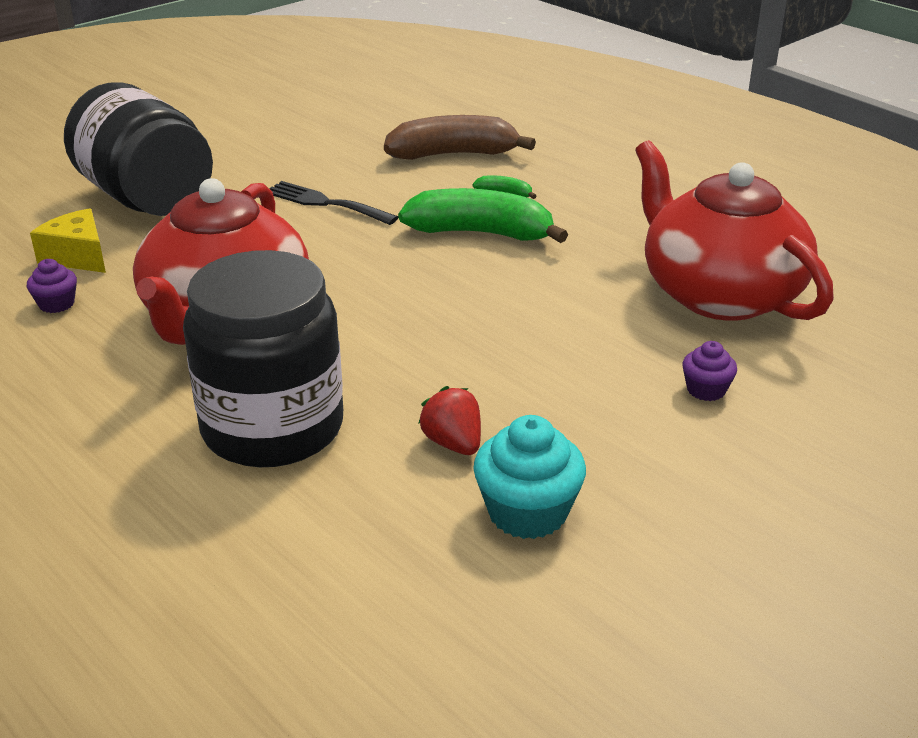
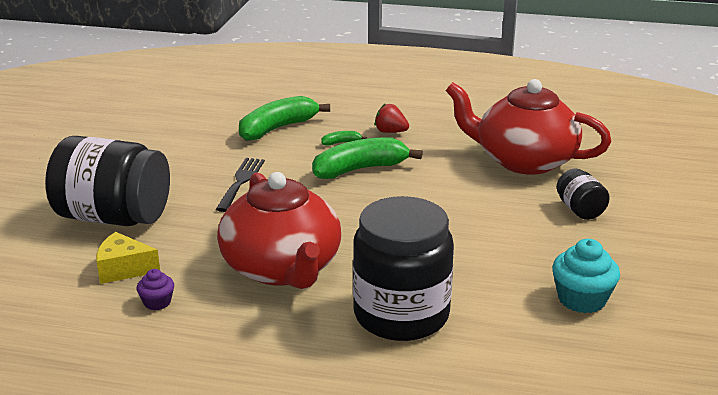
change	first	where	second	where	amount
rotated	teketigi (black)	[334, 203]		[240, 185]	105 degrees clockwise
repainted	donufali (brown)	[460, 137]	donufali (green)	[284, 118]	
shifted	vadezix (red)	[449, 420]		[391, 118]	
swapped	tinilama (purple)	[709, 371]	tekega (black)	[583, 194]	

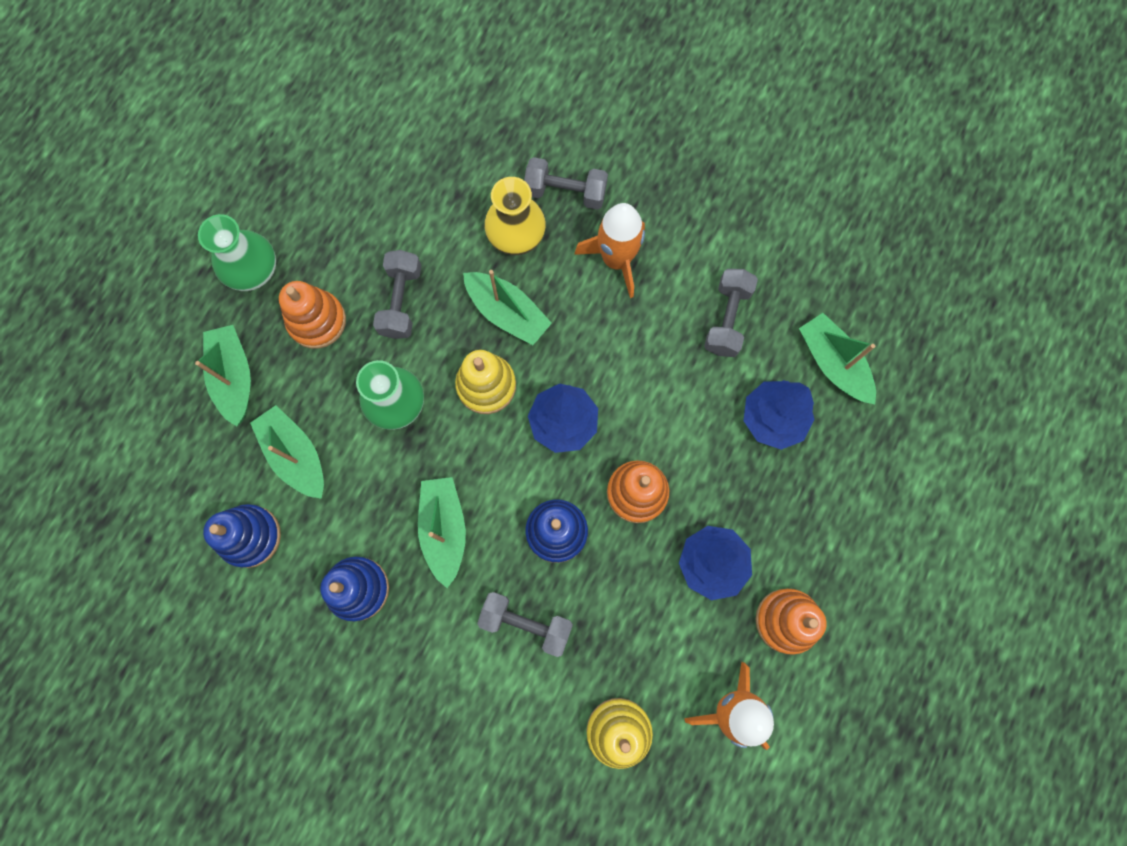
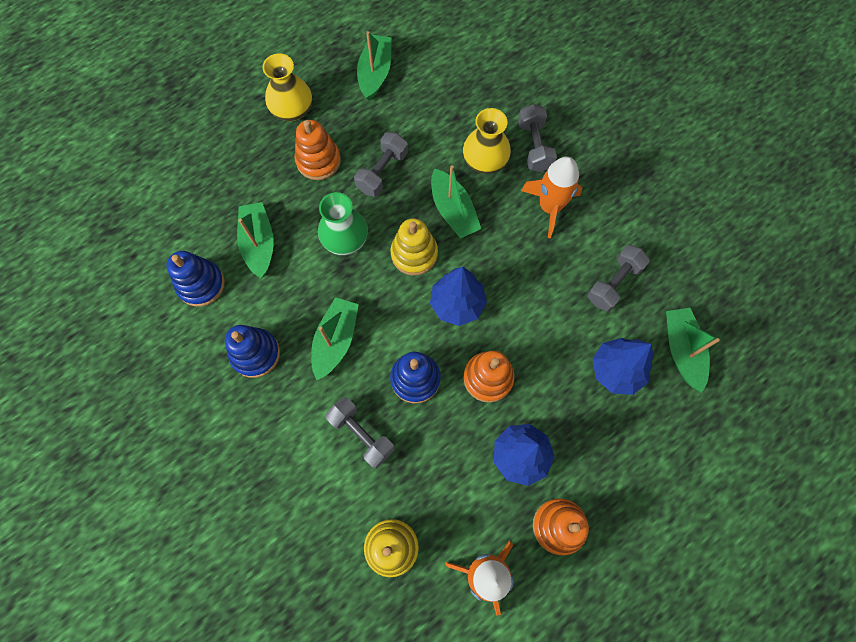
change	first	where	second	where	amount
repainted	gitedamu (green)	[237, 252]	gitedamu (yellow)	[287, 87]	
shifted	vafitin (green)	[223, 375]		[374, 66]	
rotated	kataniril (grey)	[566, 183]		[537, 138]	45 degrees clockwise

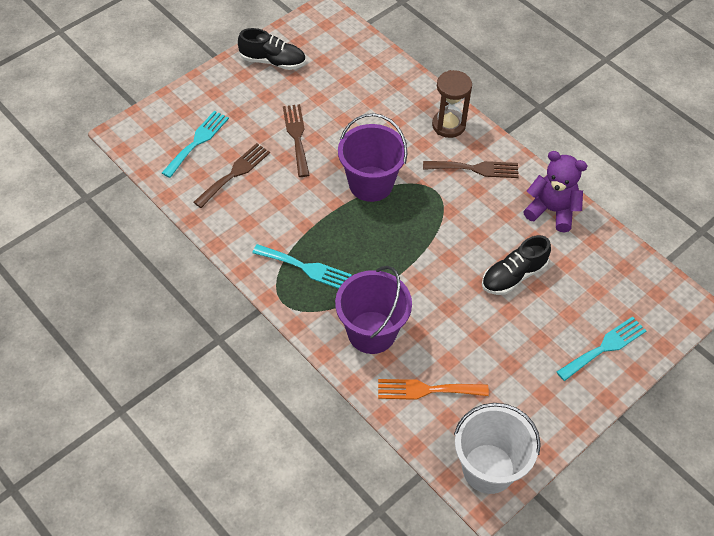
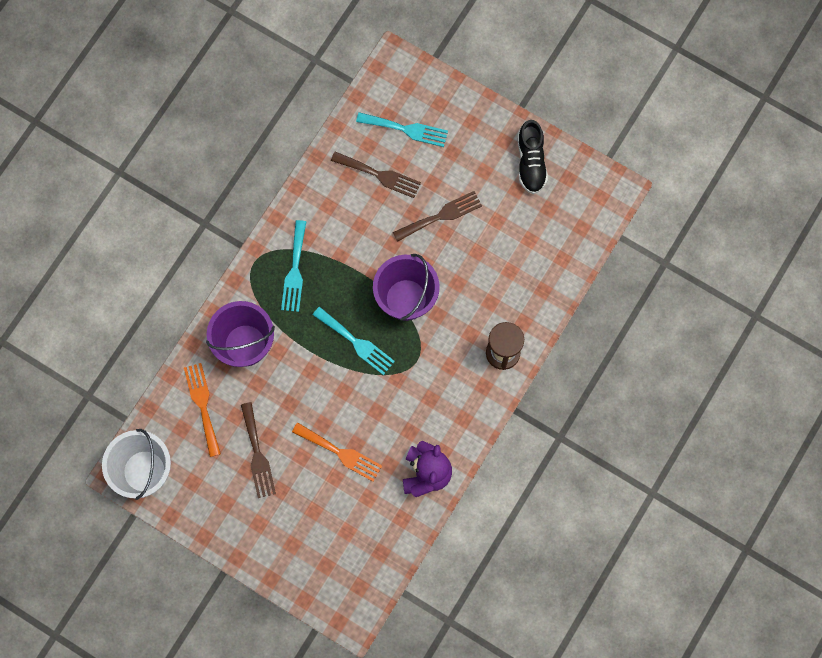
change	first	where	second	where	amount
shifted	teketigi (brown)	[471, 169]		[258, 450]	
swapped	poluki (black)	[516, 265]	teketigi (orange)	[337, 452]	
shifted	teketigi (turquoise)	[601, 349]		[354, 341]	

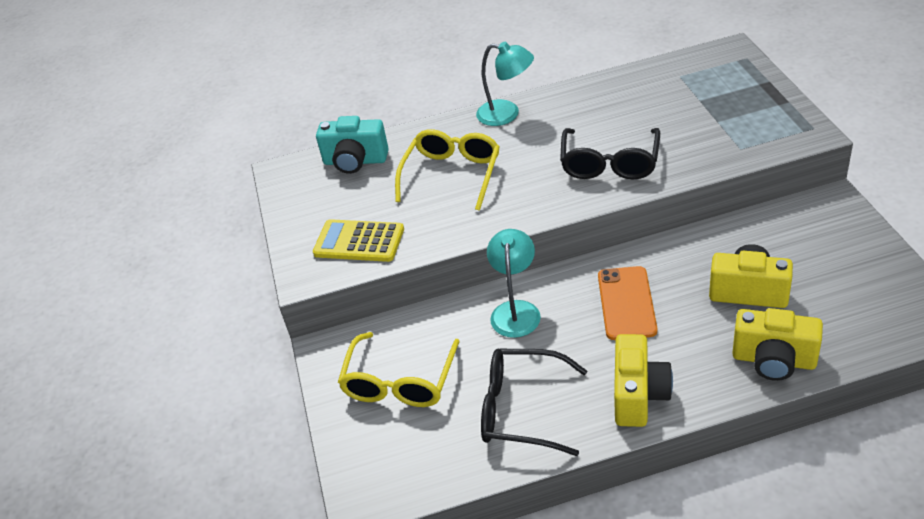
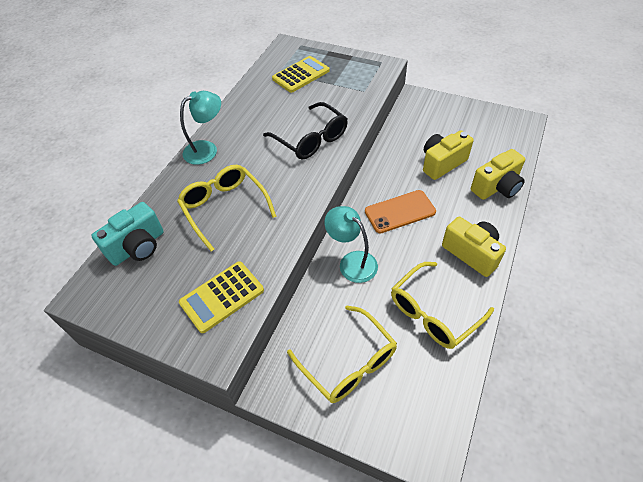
change	first	where	second	where	amount
new			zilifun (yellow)	[301, 74]	
rotated	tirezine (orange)	[627, 303]		[400, 211]	60 degrees counterclockwise
repainted	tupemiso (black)	[534, 402]	tupemiso (yellow)	[442, 305]	

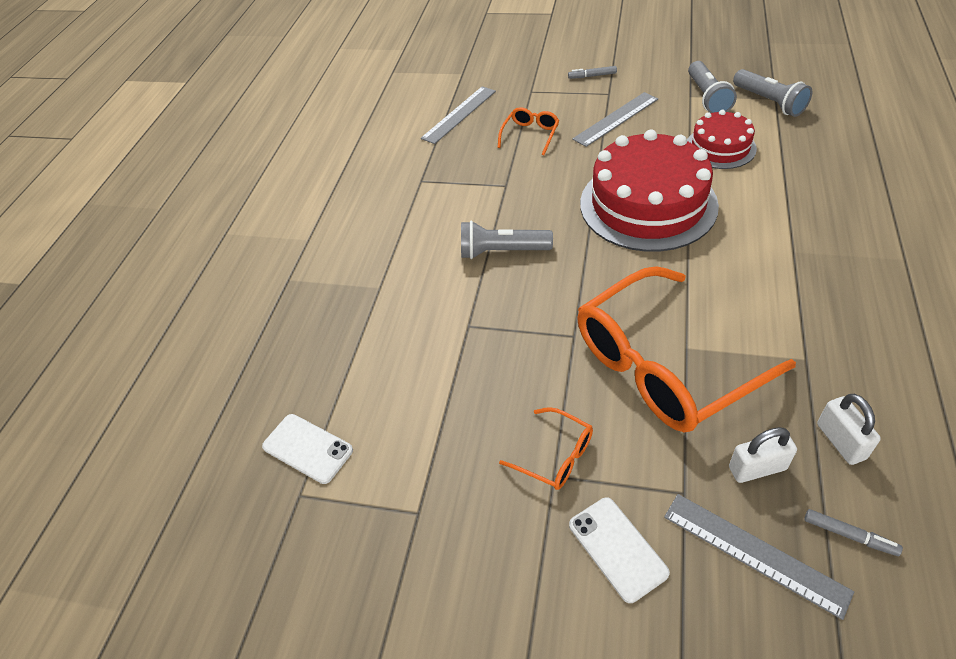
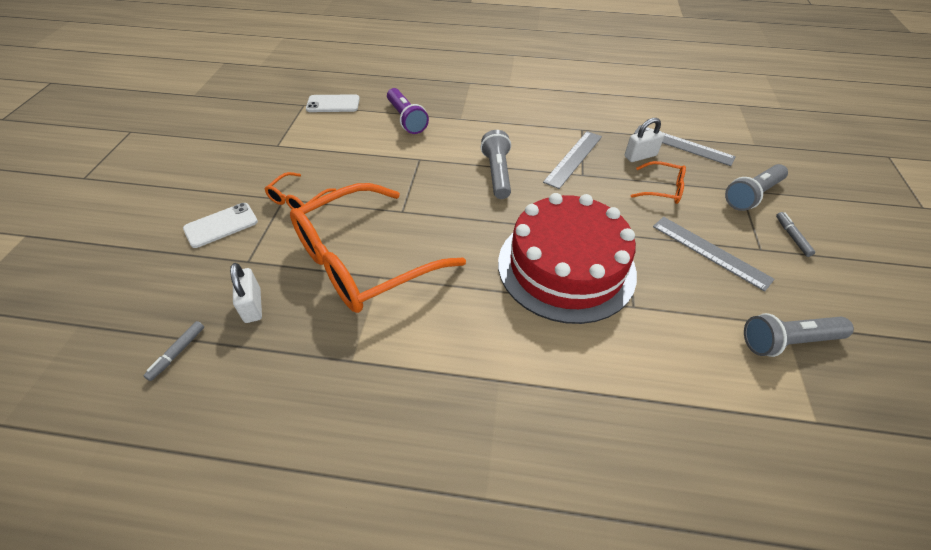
change	first	where	second	where	amount
rotated	tupemiso (orange)	[686, 349]		[378, 248]	90 degrees counterclockwise
rotated	tirezine (white)	[307, 449]		[333, 103]	60 degrees clockwise
new			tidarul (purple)	[408, 111]	
shifted	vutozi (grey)	[759, 557]		[572, 160]	
shifted	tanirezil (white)	[849, 429]		[644, 140]	
shifted	tidarul (grey)	[772, 93]		[756, 187]	
gone	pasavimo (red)	[722, 139]			

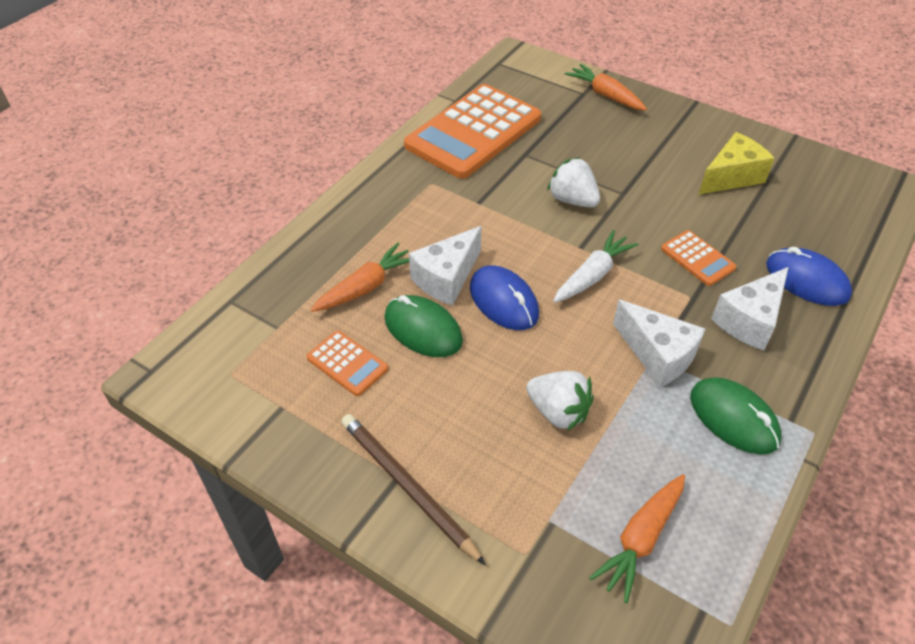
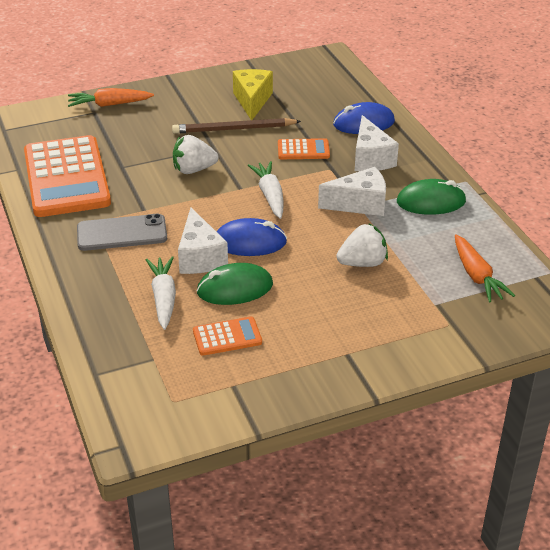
change	first	where	second	where	amount
new			tirezine (grey)	[122, 232]	
repainted	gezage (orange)	[360, 277]	gezage (white)	[161, 293]	
shifted	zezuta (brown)	[413, 489]		[236, 126]	

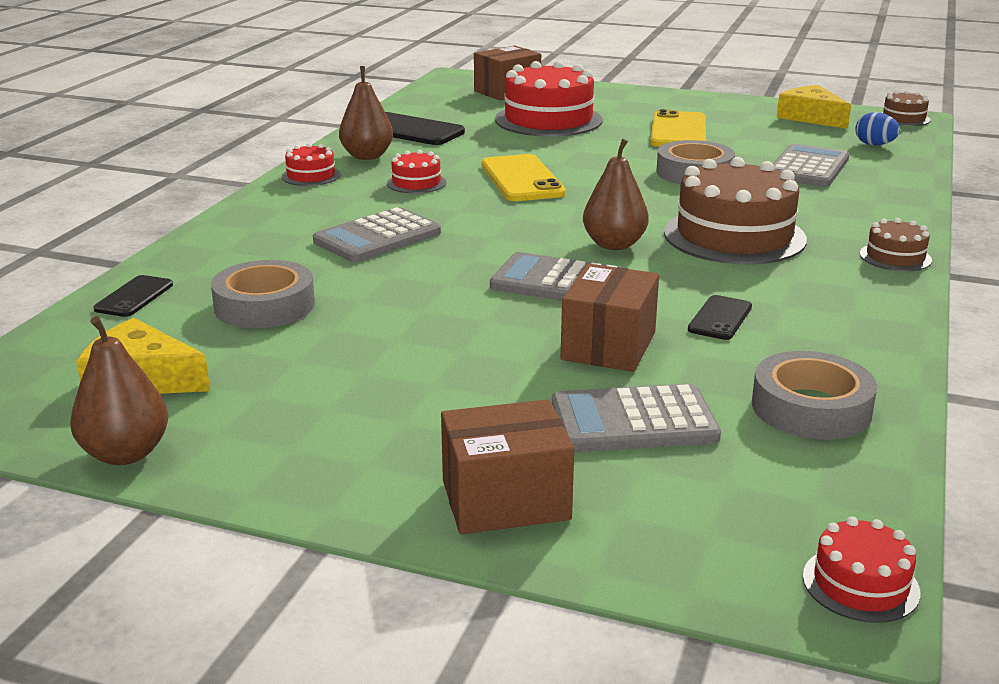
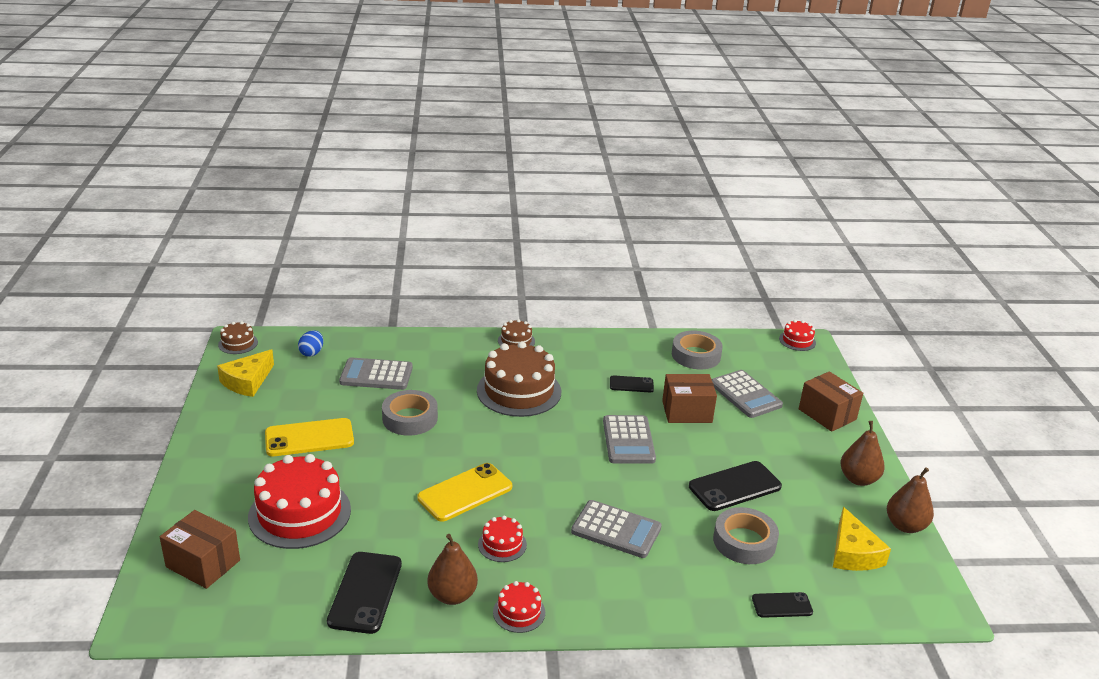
change	first	where	second	where	amount
new			tirezine (black)	[735, 486]	
shifted	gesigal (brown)	[616, 194]		[862, 453]	

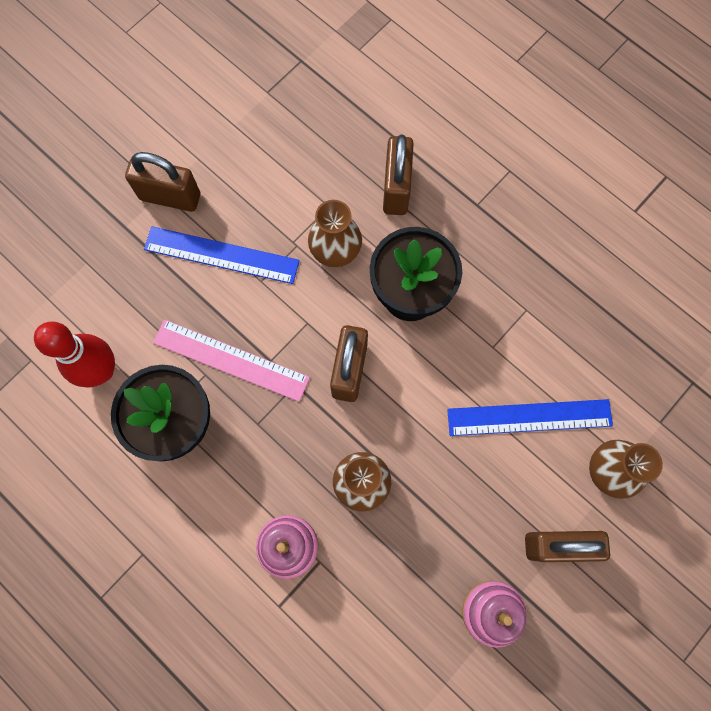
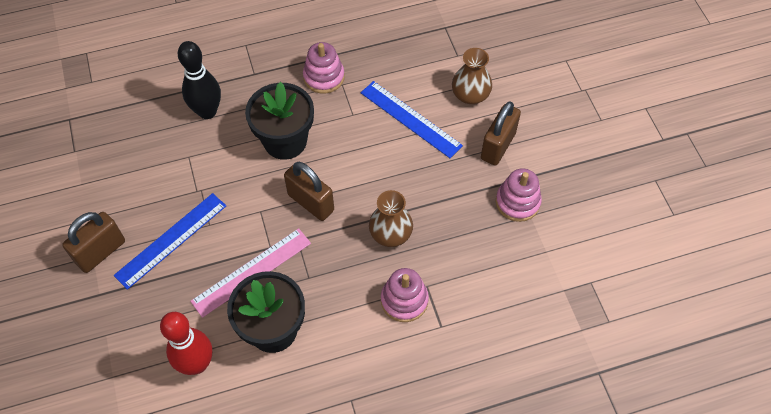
change	first	where	second	where	amount
swapped	tanirezil (brown)	[398, 174]	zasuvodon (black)	[199, 80]	
new			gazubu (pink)	[324, 68]	
rotated	vutozi (blue)	[530, 417]		[412, 119]	75 degrees counterclockwise
gone	gitedamu (brown)	[335, 233]			

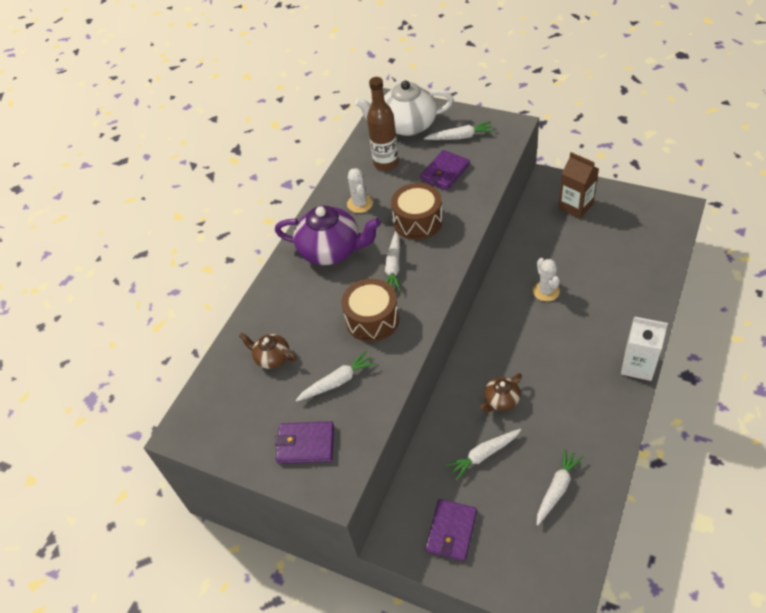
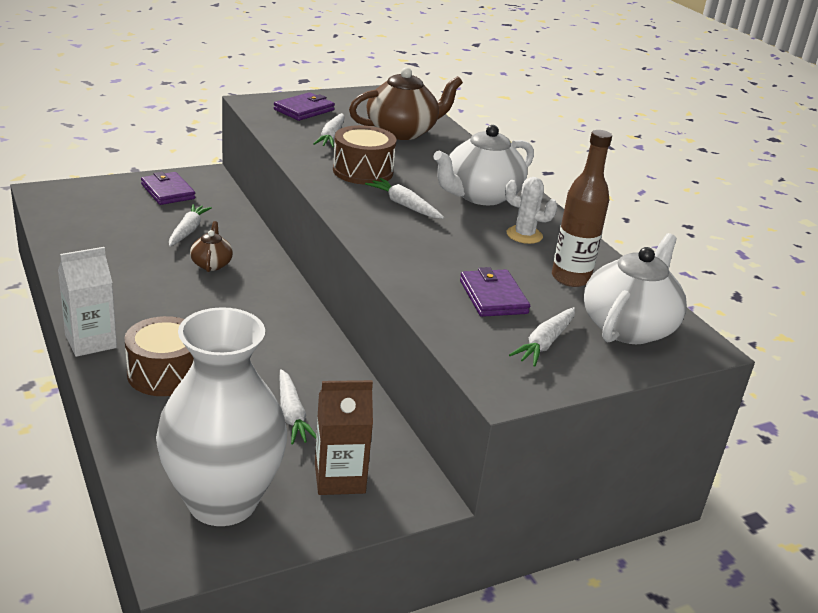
change	first	where	second	where	amount
shifted	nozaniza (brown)	[417, 211]		[159, 356]	
new			gitedamu (white)	[221, 416]	
shifted	gezage (white)	[560, 487]		[297, 407]	
scaled	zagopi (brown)	[268, 351]		[406, 103]	x1.93
repainted	zagopi (purple)	[328, 235]	zagopi (white)	[483, 165]	
gone	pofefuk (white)	[546, 279]			

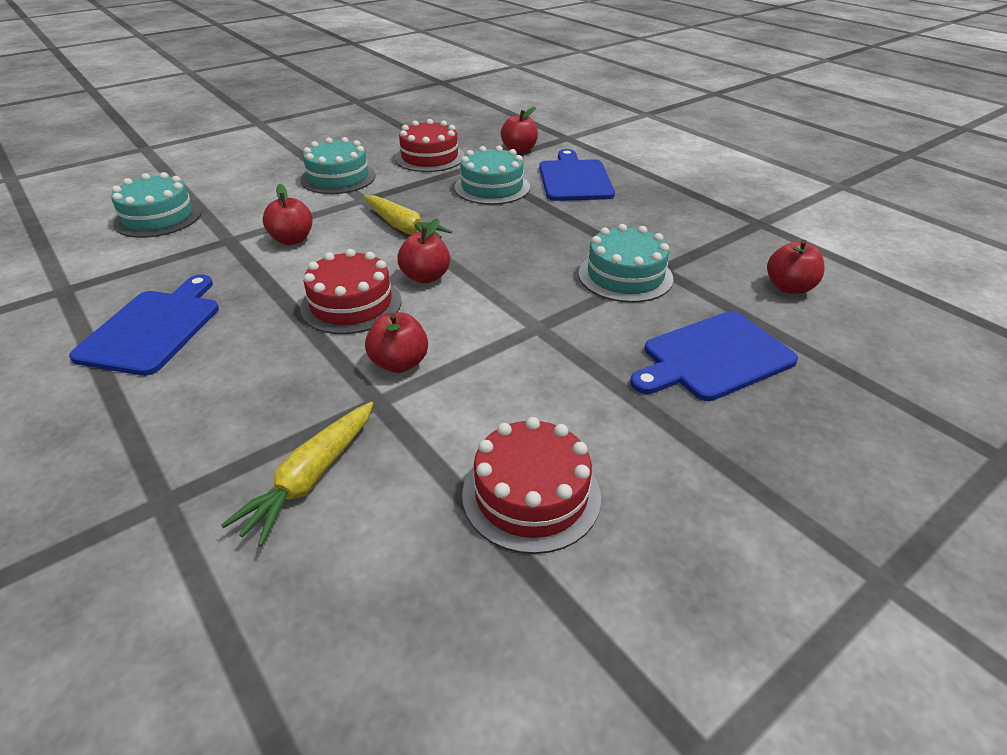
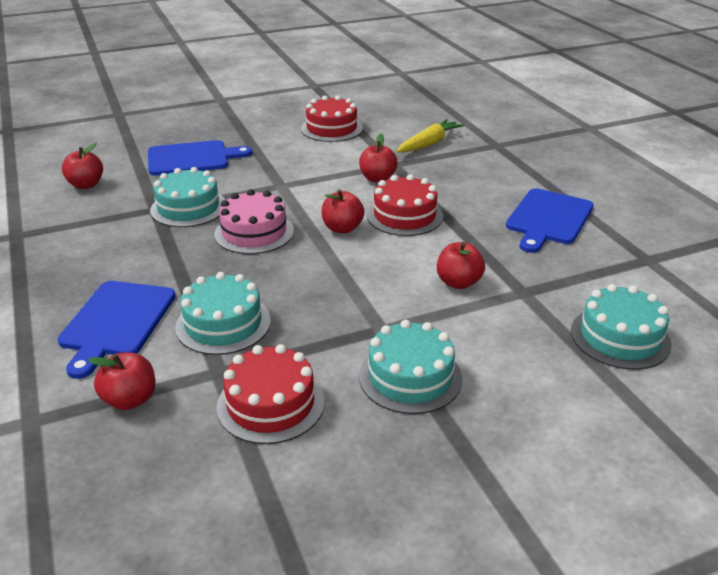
change	first	where	second	where	amount
new			pasavimo (pink)	[254, 221]	
gone	gezage (yellow)	[408, 216]			

